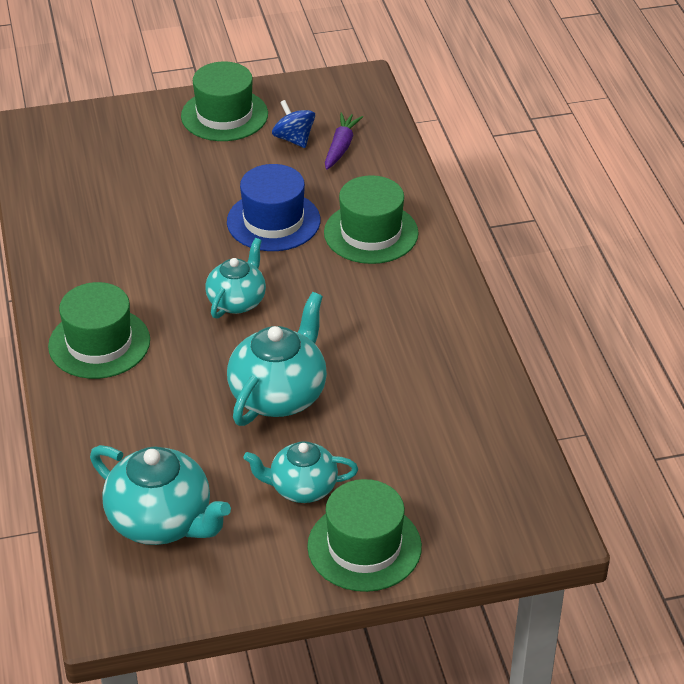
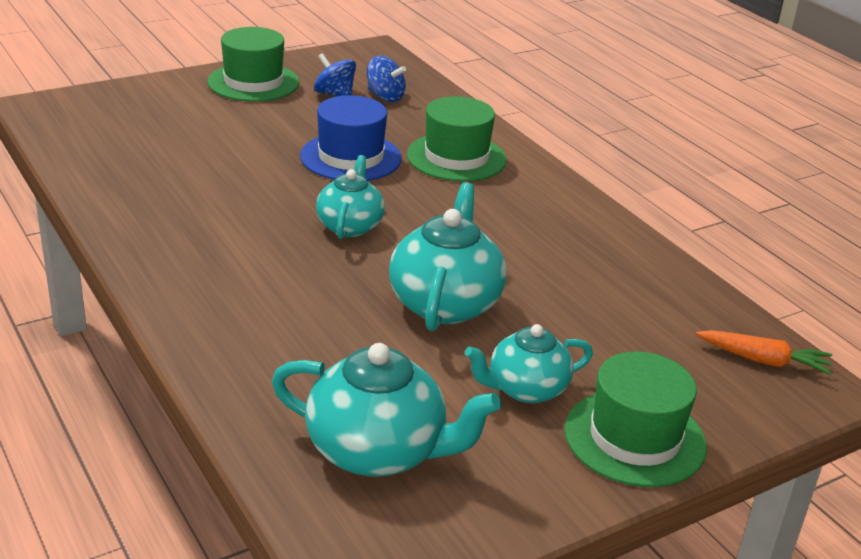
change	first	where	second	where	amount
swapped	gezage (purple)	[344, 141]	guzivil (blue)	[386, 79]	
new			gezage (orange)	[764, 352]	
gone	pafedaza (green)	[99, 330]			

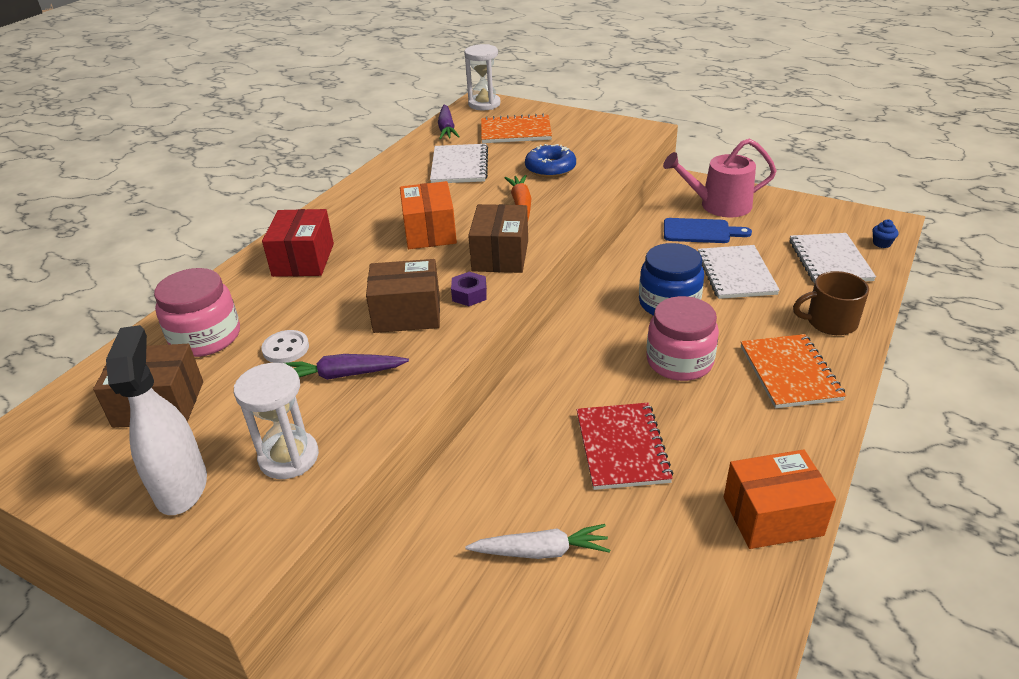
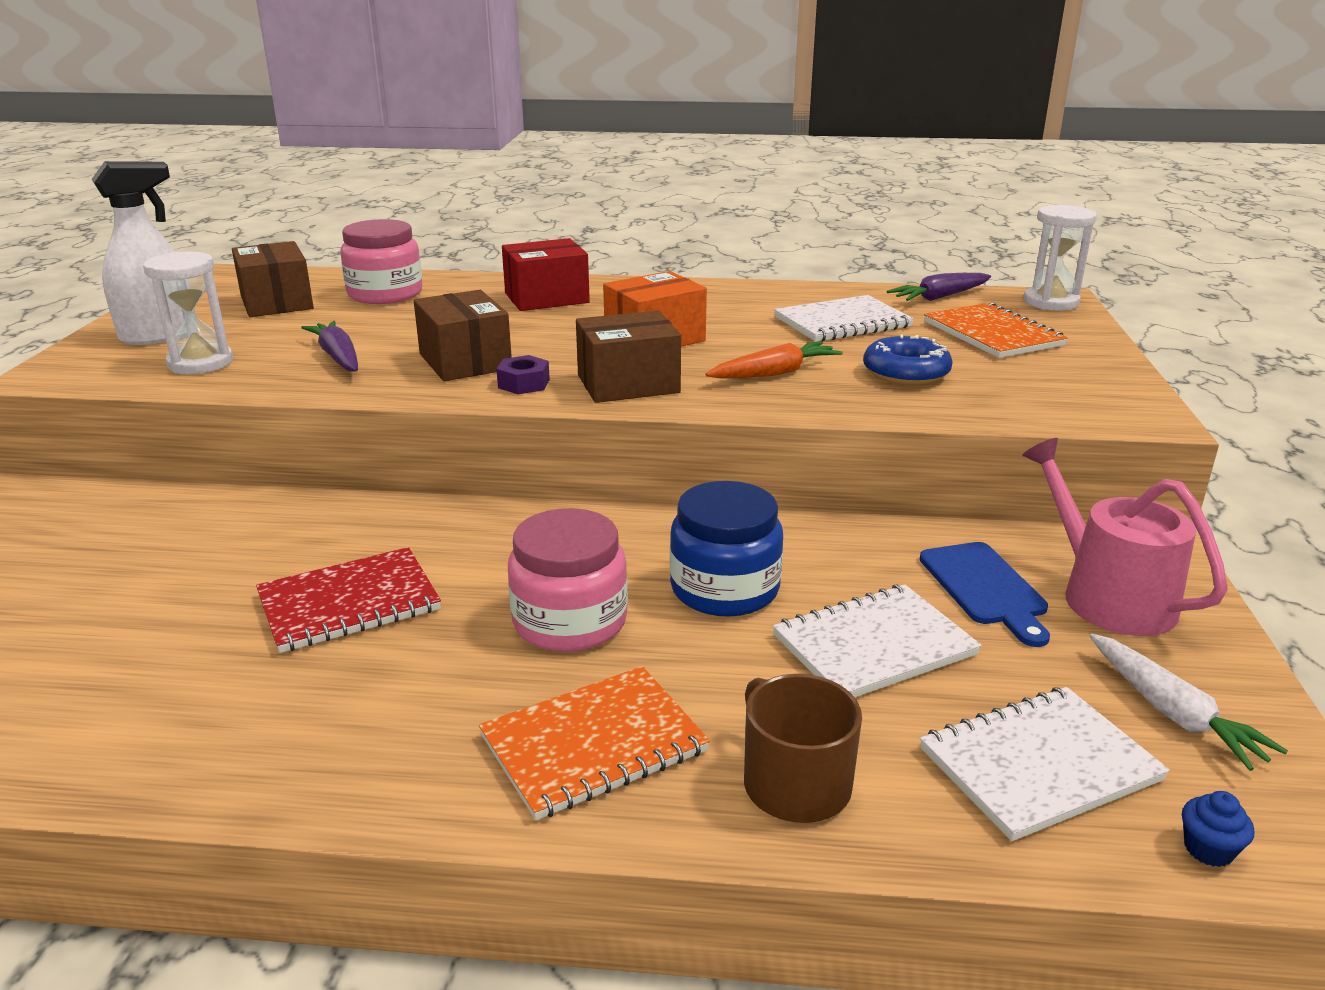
change	first	where	second	where	amount
shifted	gezage (white)	[537, 541]		[1188, 702]	
gone	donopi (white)	[285, 346]			
gone	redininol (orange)	[780, 499]			

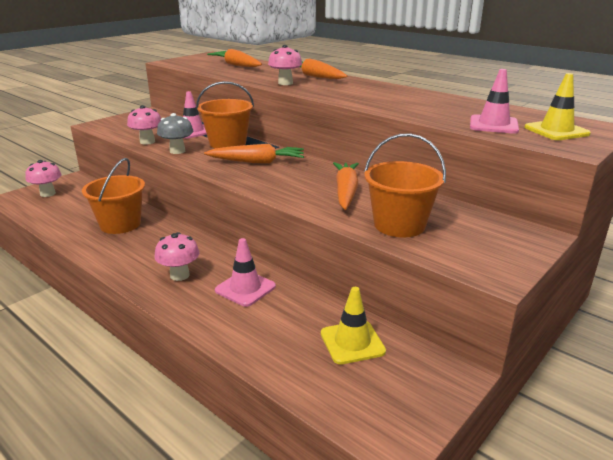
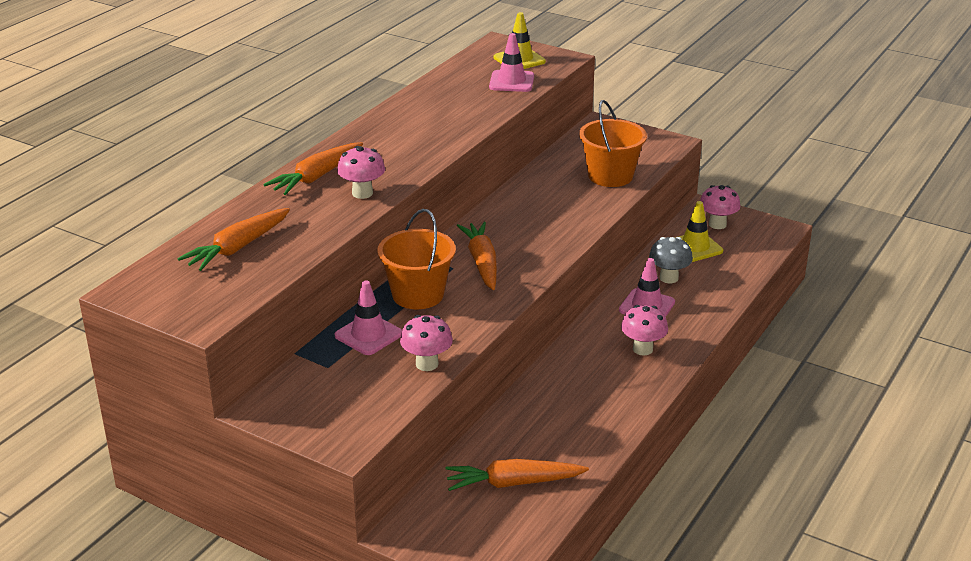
change	first	where	second	where	amount
shifted	gezage (orange)	[346, 186]		[517, 475]	
shifted	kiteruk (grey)	[175, 133]		[671, 260]	
shifted	kiteruk (pink)	[43, 178]		[720, 207]	
gone	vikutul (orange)	[113, 196]			

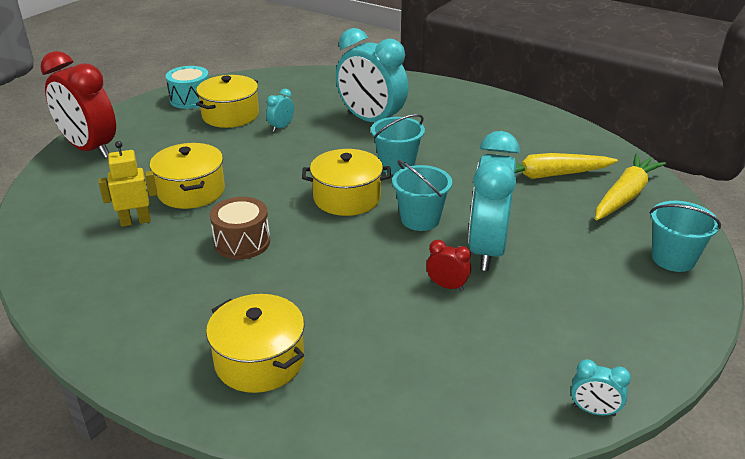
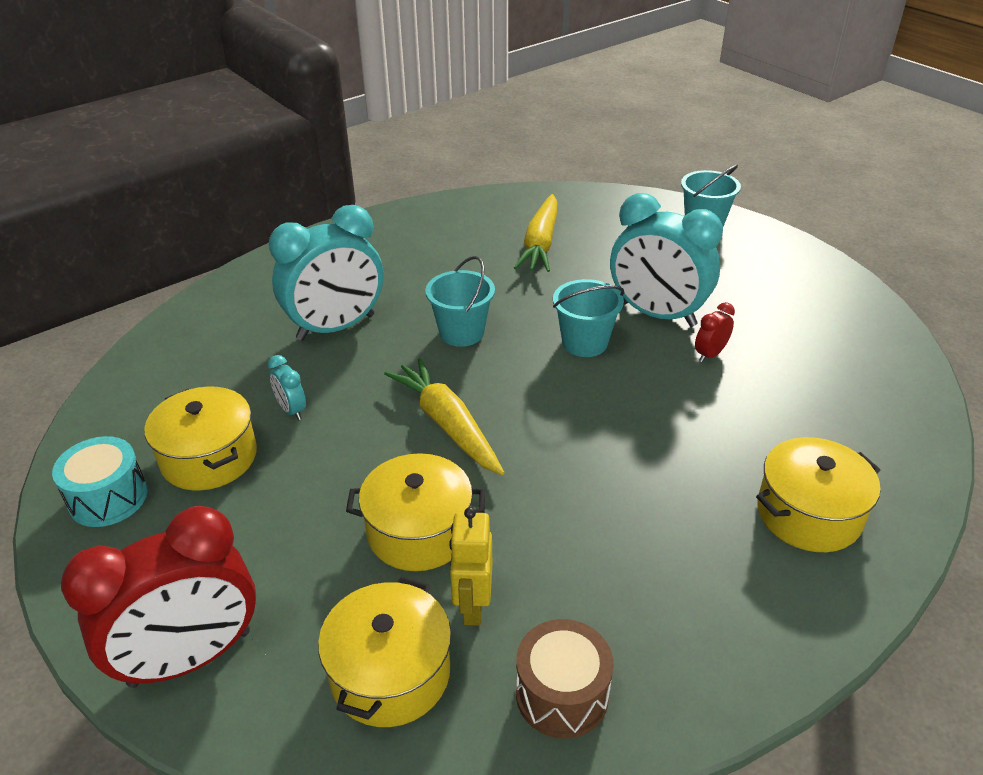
change	first	where	second	where	amount
shifted	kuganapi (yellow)	[346, 182]		[384, 652]	
shifted	gezage (yellow)	[630, 187]		[444, 416]	
shifted	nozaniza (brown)	[240, 228]		[565, 679]	
gone	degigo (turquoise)	[601, 387]			

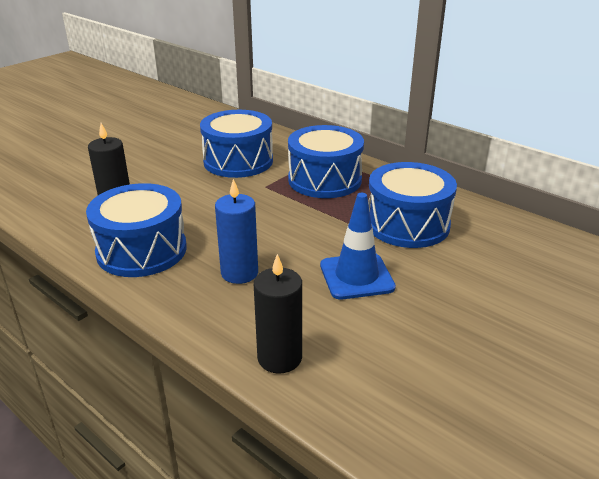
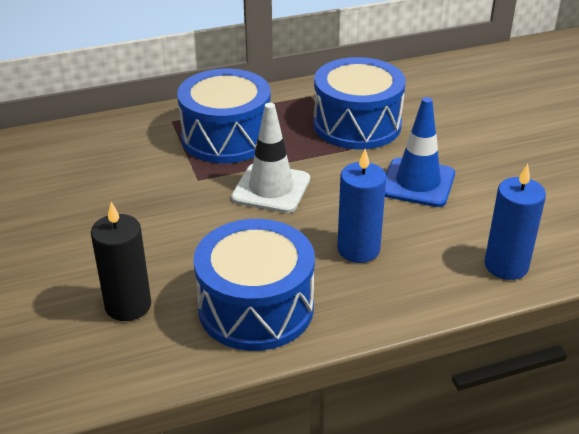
change	first	where	second	where	amount
new			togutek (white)	[270, 158]	
repainted	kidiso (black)	[278, 313]	kidiso (blue)	[515, 222]	
gone	nozaniza (blue)	[236, 144]			

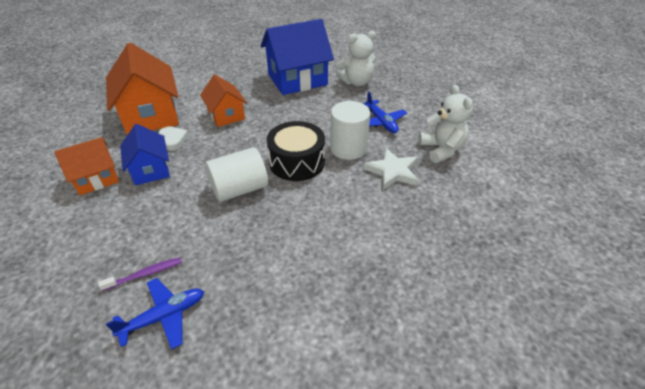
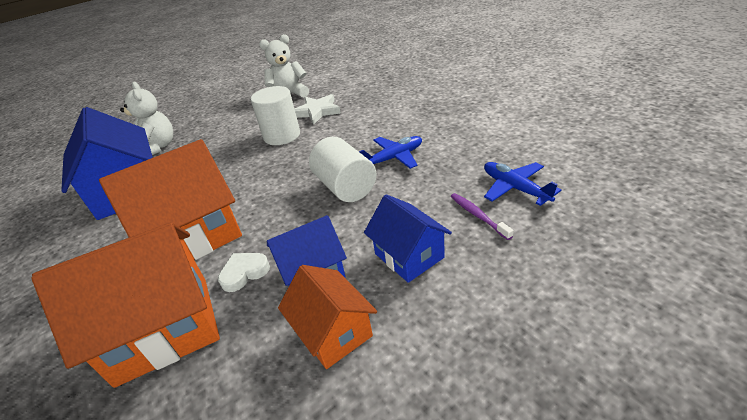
change	first	where	second	where	amount
scaled	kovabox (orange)	[223, 100]		[170, 199]	x1.71
shifted	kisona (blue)	[385, 112]		[390, 152]	
new			kovabox (blue)	[408, 238]	
gone	nozaniza (black)	[296, 151]			

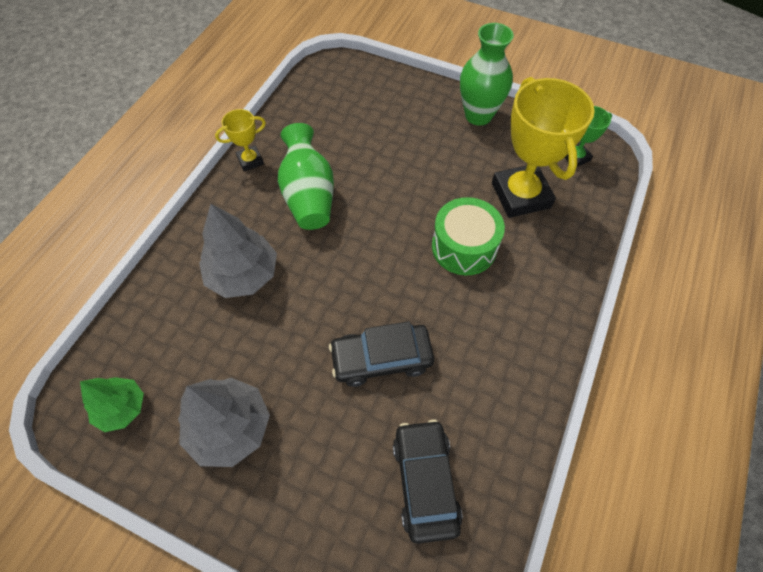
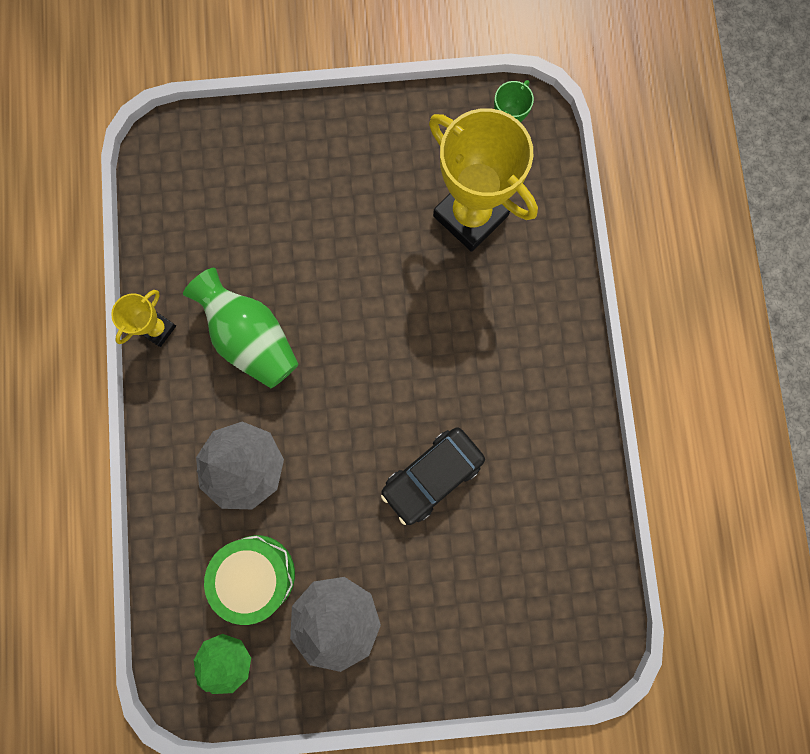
change	first	where	second	where	amount
shifted	nozaniza (green)	[468, 236]		[249, 580]	
gone	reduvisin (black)	[427, 481]			
gone	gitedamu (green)	[487, 74]			

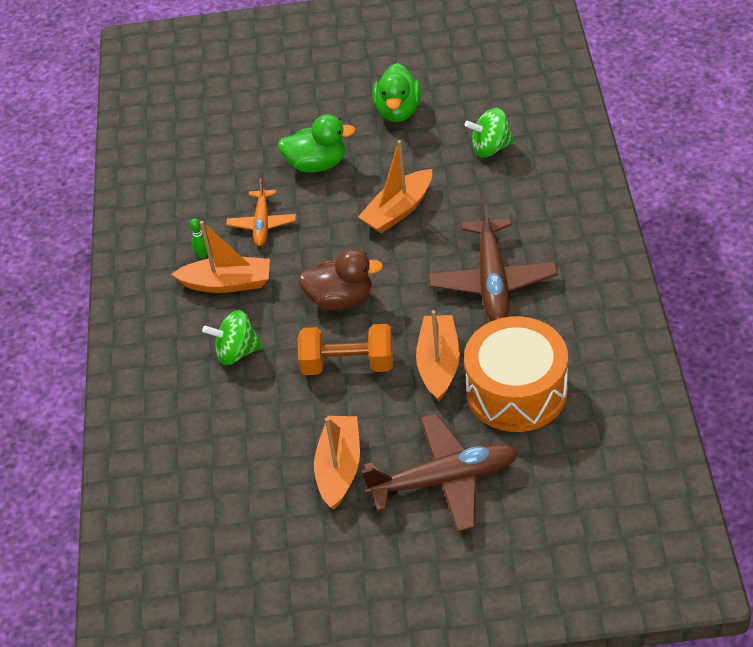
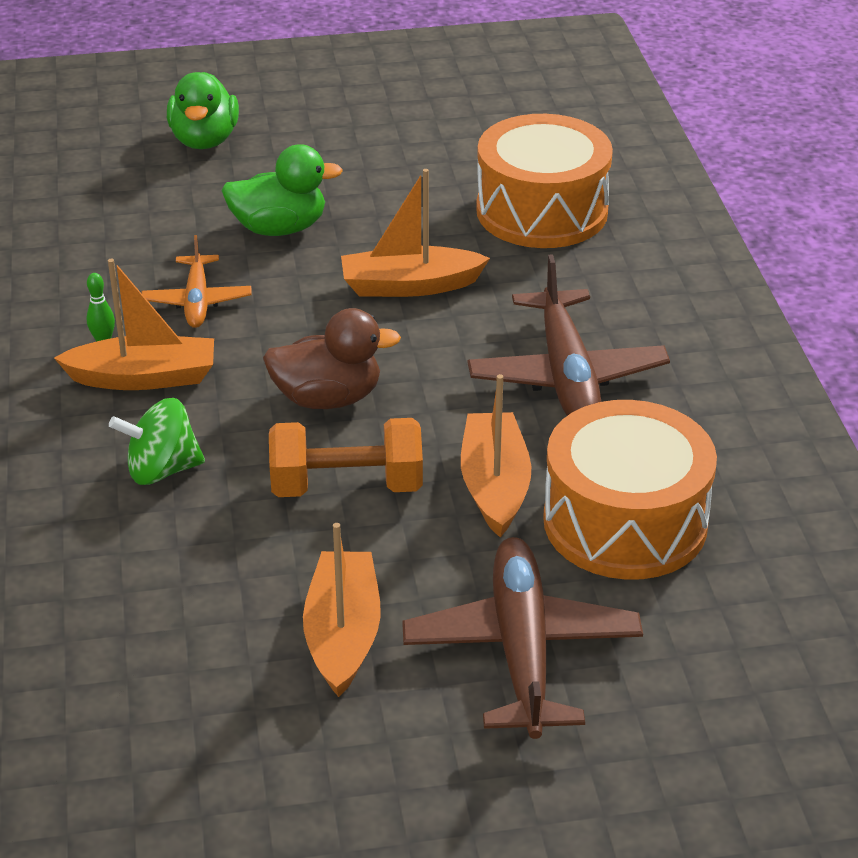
change	first	where	second	where	amount
shifted	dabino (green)	[396, 92]		[203, 110]	
rotated	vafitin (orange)	[395, 187]		[415, 233]	45 degrees clockwise
rotated	kisona (brown)	[440, 473]		[522, 638]	75 degrees counterclockwise
swapped	guzivil (green)	[489, 132]	nozaniza (orange)	[544, 181]	

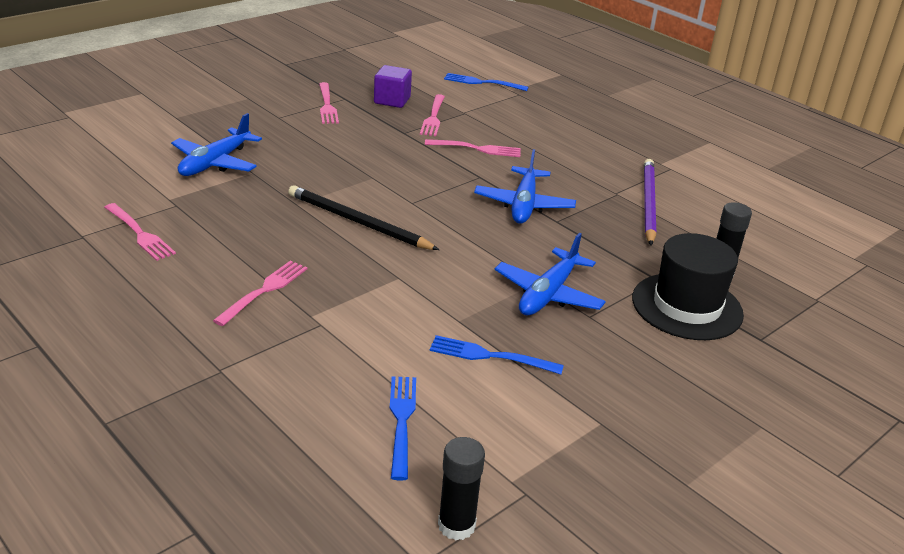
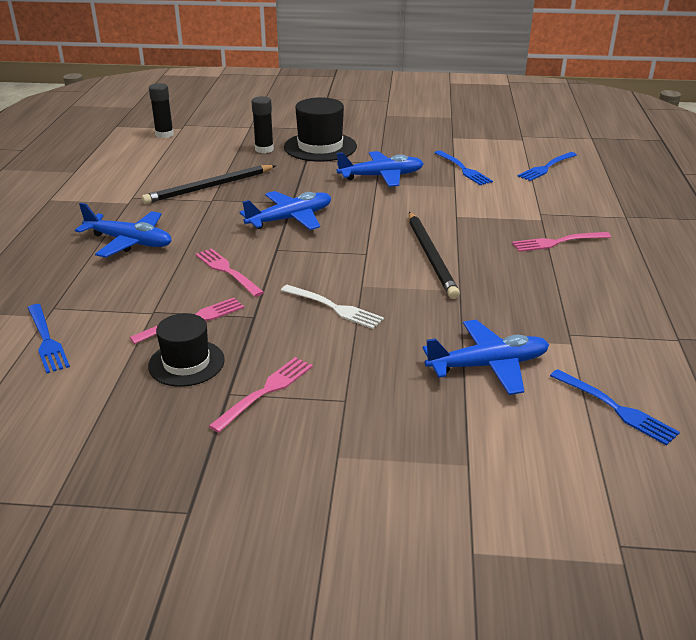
change	first	where	second	where	amount
new			kisona (blue)	[123, 230]	
repainted	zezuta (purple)	[650, 202]	zezuta (black)	[209, 184]	
swapped	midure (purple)	[393, 86]	pafedaza (black)	[186, 350]	
shifted	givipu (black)	[461, 488]		[161, 110]	
new			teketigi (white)	[332, 307]	
new			teketigi (blue)	[615, 407]	
gone	teketigi (pink)	[140, 232]			

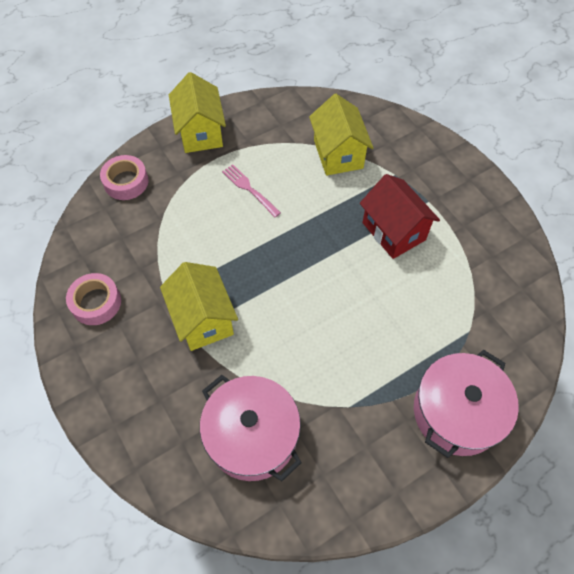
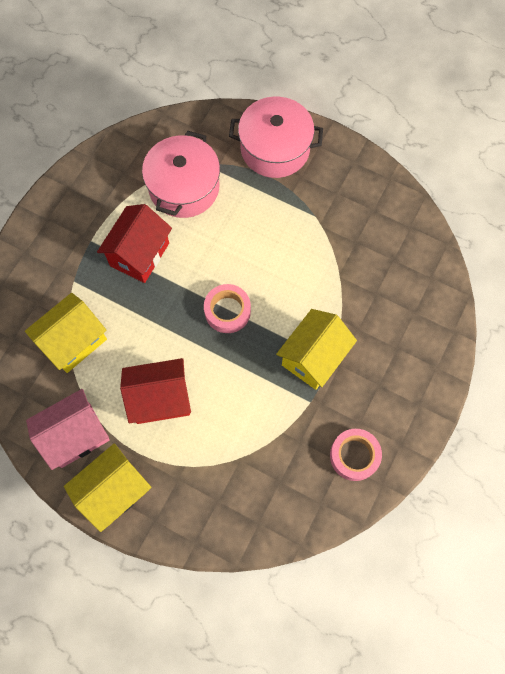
change	first	where	second	where	amount
new			kovabox (pink)	[68, 429]	
swapped	teketigi (pink)	[251, 191]	kovabox (red)	[155, 391]	
shifted	kuganapi (pink)	[251, 428]		[181, 174]	
shifted	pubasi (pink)	[124, 177]		[227, 308]	

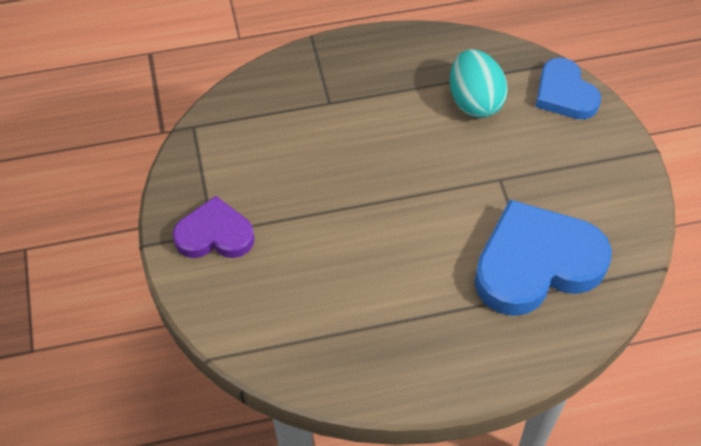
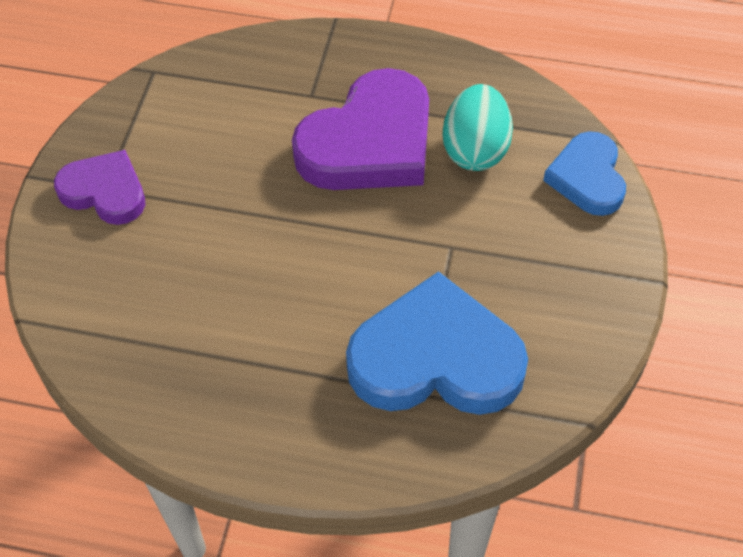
change	first	where	second	where	amount
new			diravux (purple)	[360, 129]	

